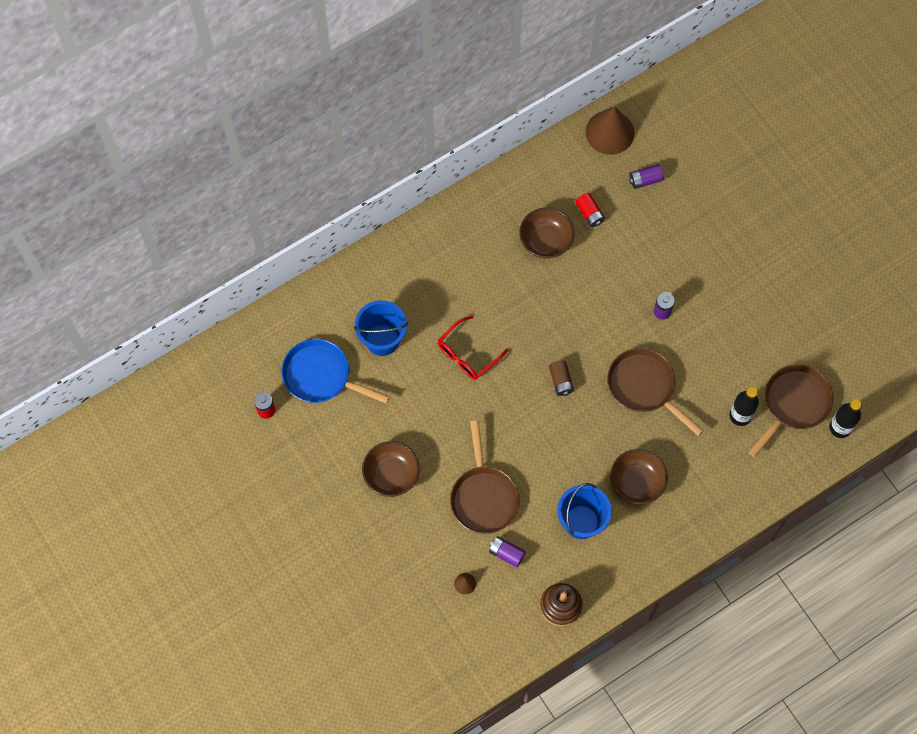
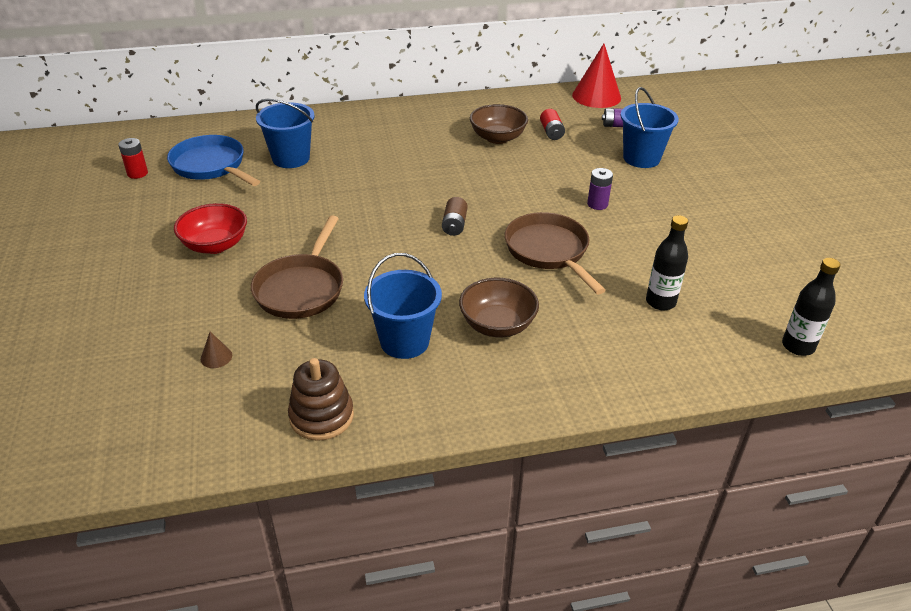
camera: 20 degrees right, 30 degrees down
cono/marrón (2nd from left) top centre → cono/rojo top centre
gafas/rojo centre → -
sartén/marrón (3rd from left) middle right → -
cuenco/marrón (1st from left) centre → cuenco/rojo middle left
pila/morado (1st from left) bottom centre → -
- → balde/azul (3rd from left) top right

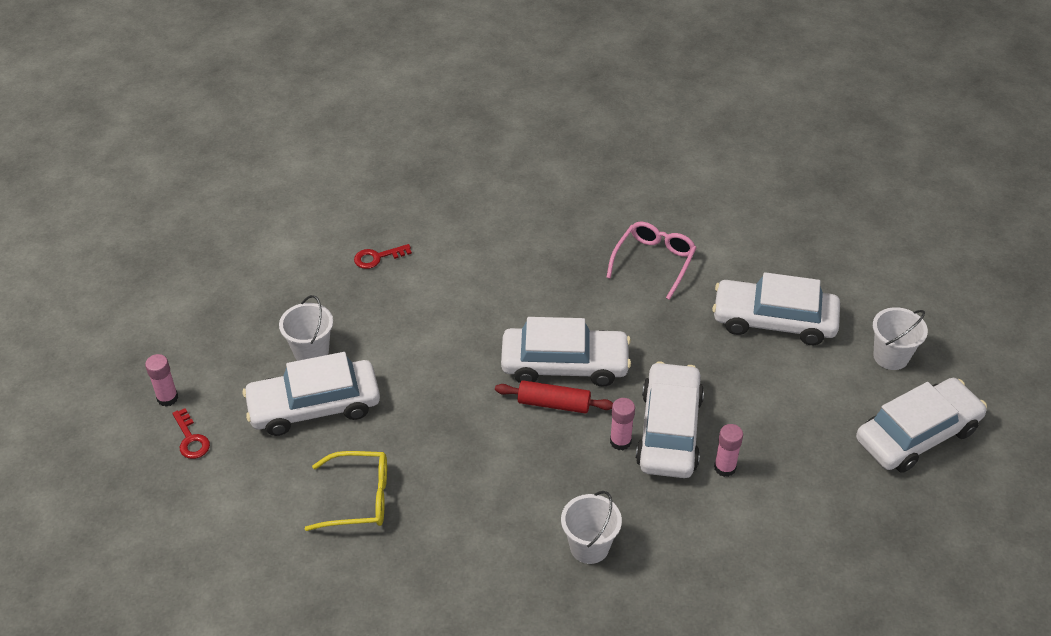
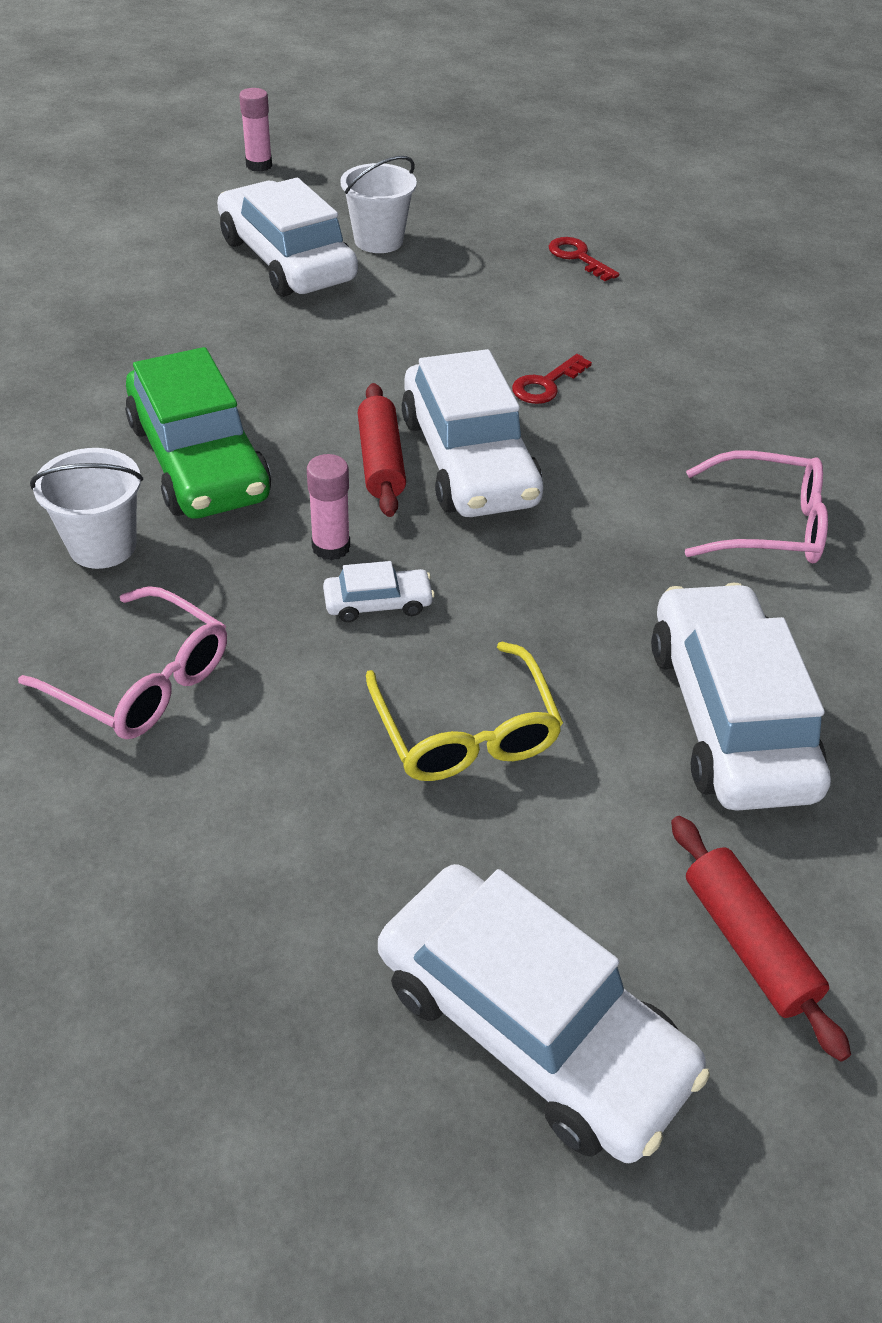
camera: 70 degrees right, 0 degrees up
balde/blanco (3rd from left) middle right → rodillo/rojo (2nd from left) bottom right
coche/blanco (3rd from left in the first image) centre → coche/blanco (2nd from left) centre, x0.43
llave/rojo (1st from left) bottom left → llave/rojo (1st from left) top centre, move
barra de pegamento/rosa (3rd from left) bottom right → -
gafas/amarillo bottom left → gafas/amarillo centre, move
- → coche/verde top left
- → gafas/rosa (1st from left) middle left

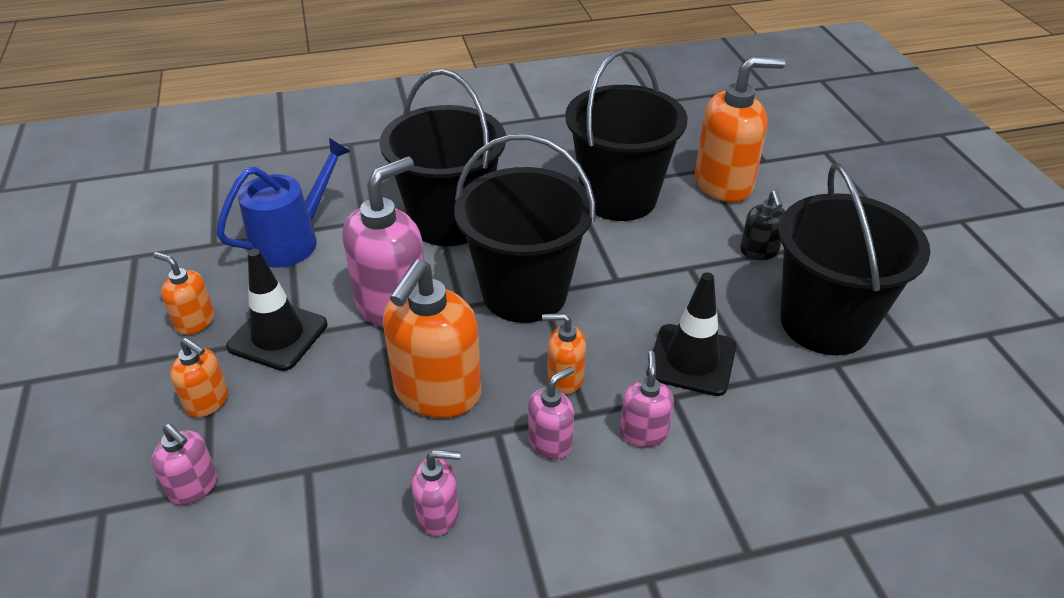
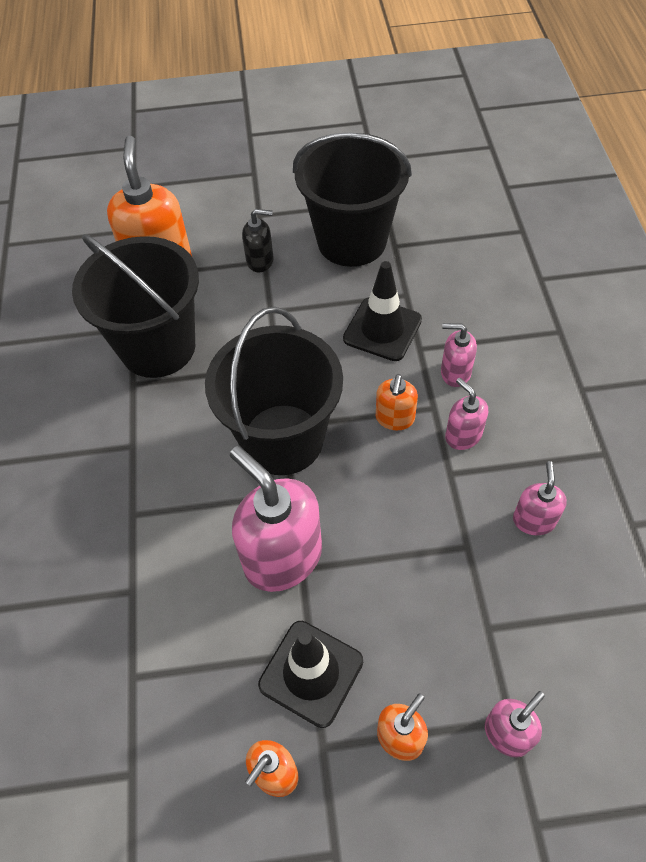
camera: 80 degrees left, 15 degrees up
balde/negro (1st from left) top centre → -
regadera/azul middle left → -
dispensador de jabón/naranja (3rd from left) centre → -

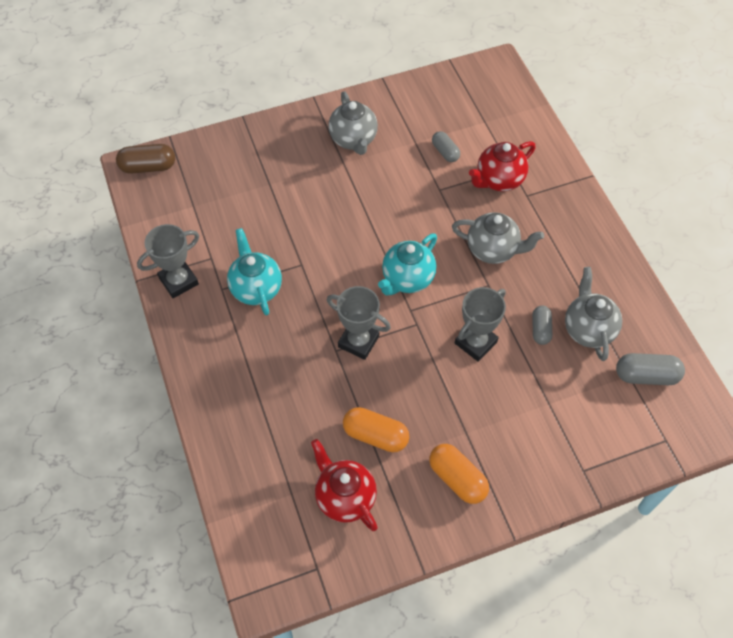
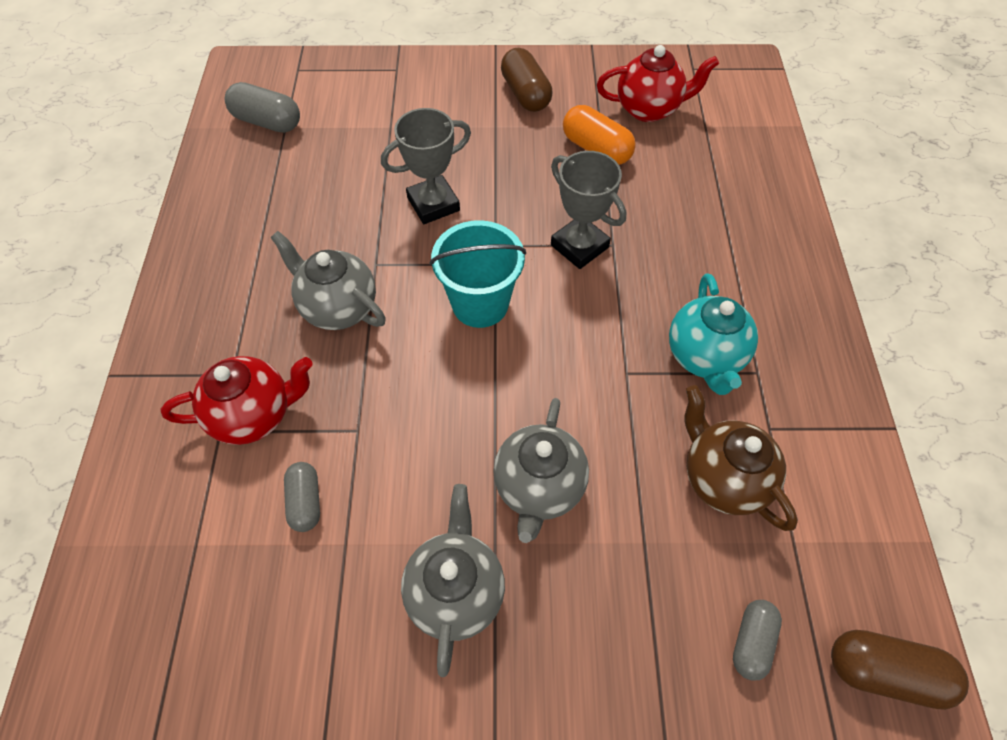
camera: 160 degrees left, 0 degrees up
trofeo/gris (1st from left) middle left → -
tetera/turquesa (2nd from left) centre → balde/turquesa centre
tetera/gris (3rd from left) middle right → tetera/gris (3rd from left) centre, move
cápsula/gris (2nd from left in the first image) middle right → cápsula/gris (3rd from left) bottom right, move
tetera/rojo (1st from left in the first image) bottom centre → tetera/rojo (2nd from left) top centre, 75 degrees counterclockwise
cápsula/naranja (2nd from left) bottom centre → cápsula/marrón (1st from left) top centre
- → tetera/marrón middle right

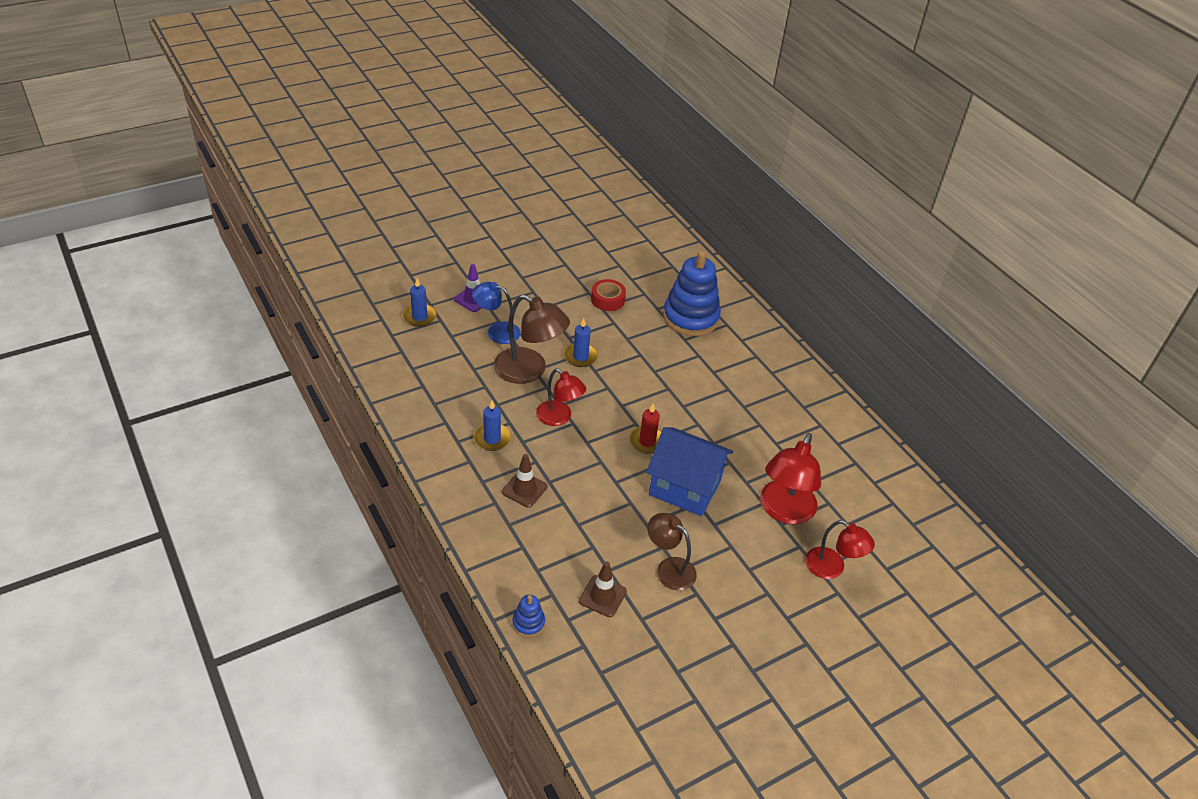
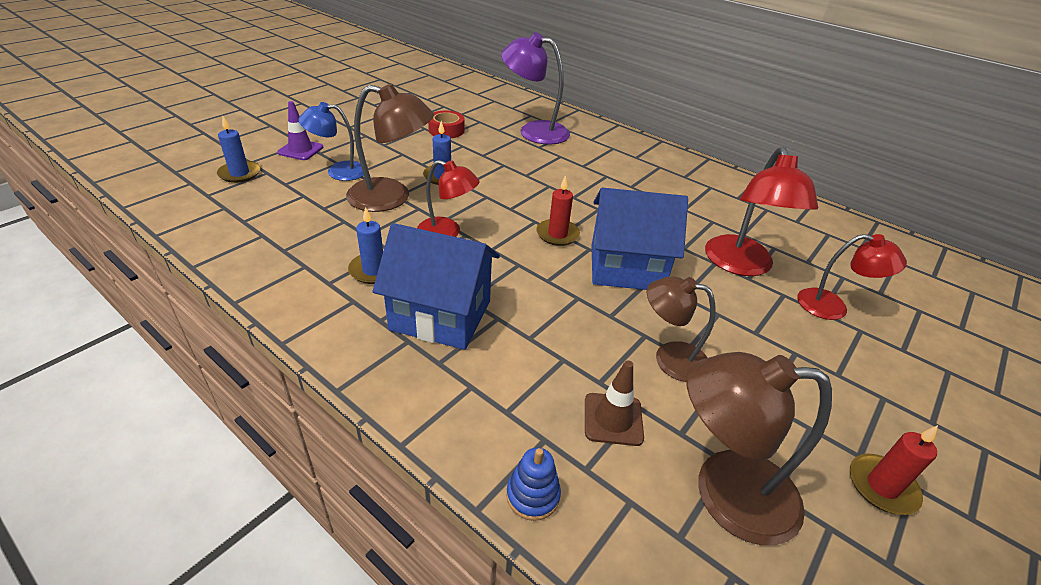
camera: 20 degrees left, 5 degrees down
juguete apilable/azul (2nd from left) centre → lámpara/morado top centre
cono de tráfico/marrón (1st from left) centre → casa/azul (1st from left) centre
- → lámpara/marrón (3rd from left) bottom right
- → vela/rojo (2nd from left) bottom right

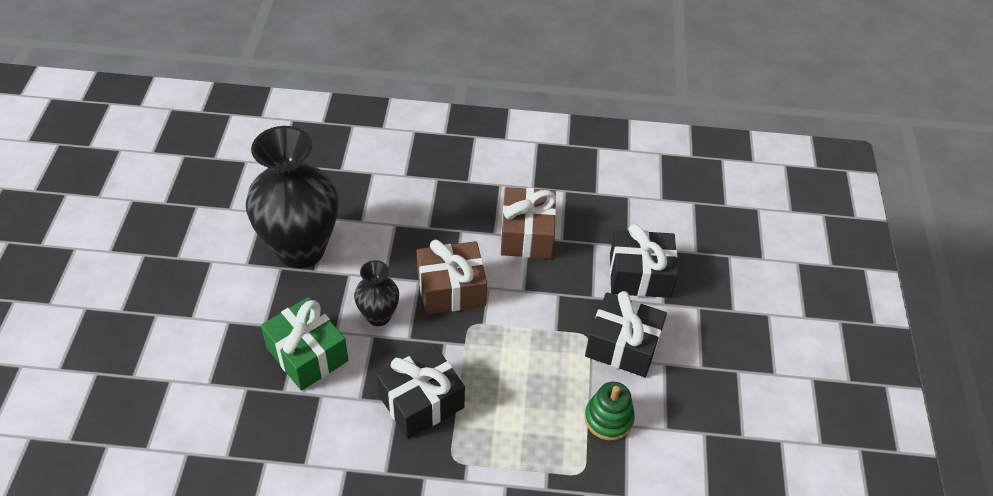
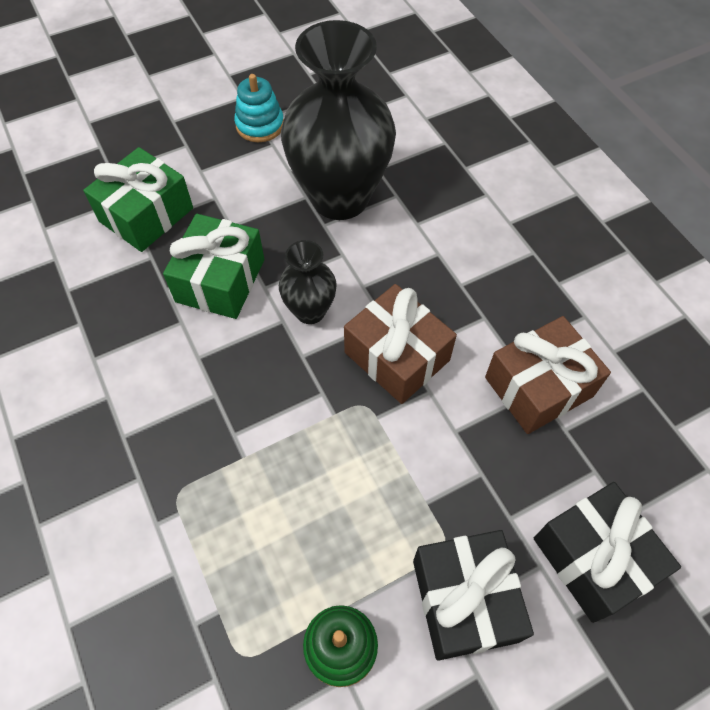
camera: 60 degrees right, 10 degrees up
regalo/negro (1st from left) bottom centre → -
- → juguete apilable/turquesa top centre
- → regalo/verde (1st from left) top left

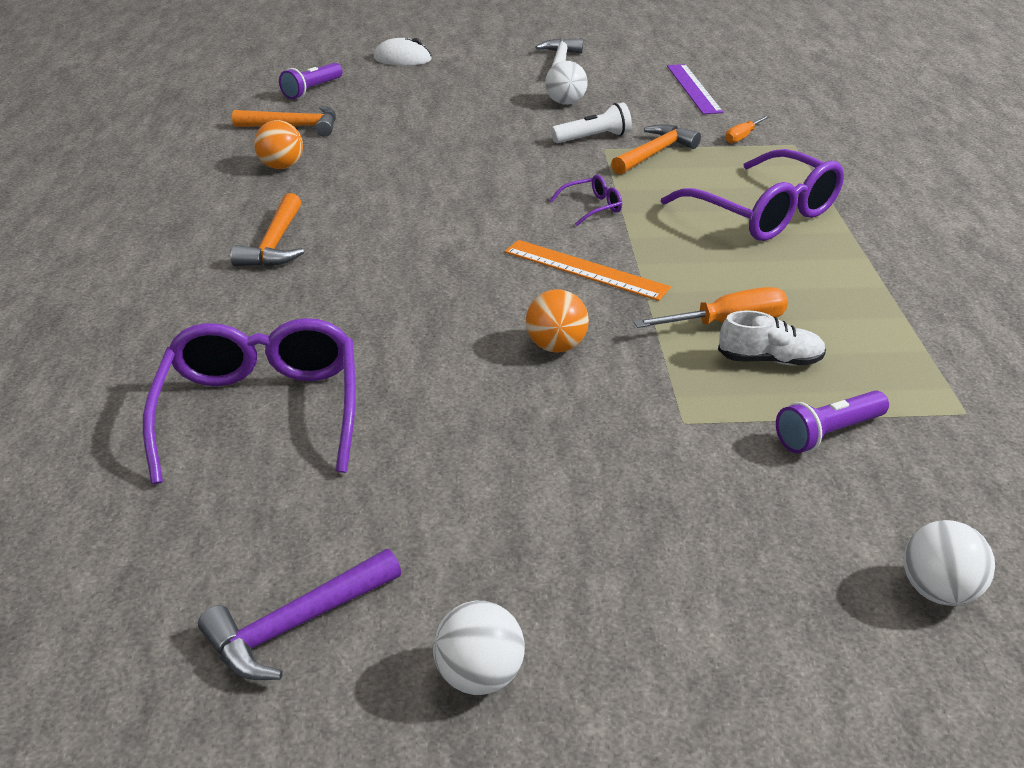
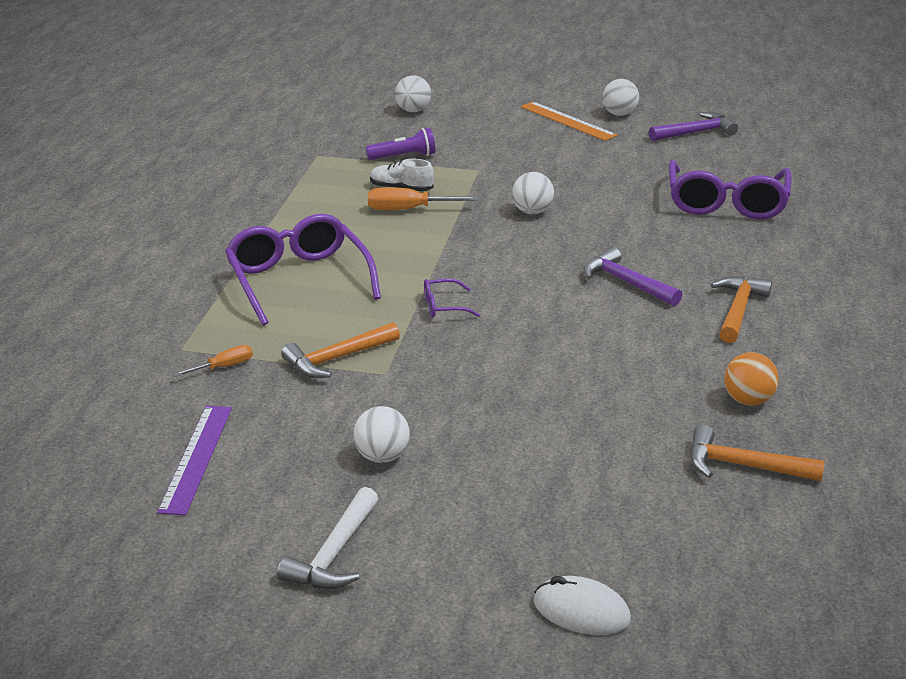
camera: 165 degrees left, 5 degrees down
lámpara de mano/morado (1st from left) top left → -
lámpara de mano/blanco top centre → -
regla/naranja centre → regla/naranja top centre, move
pelota/naranja (2nd from left) centre → pelota/blanco (3rd from left) top centre
- → martillo/morado (1st from left) middle right

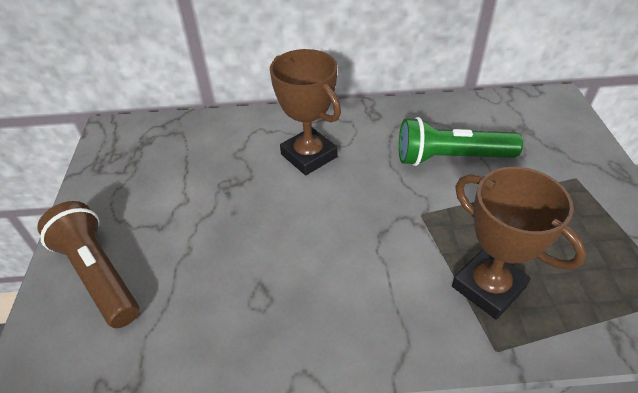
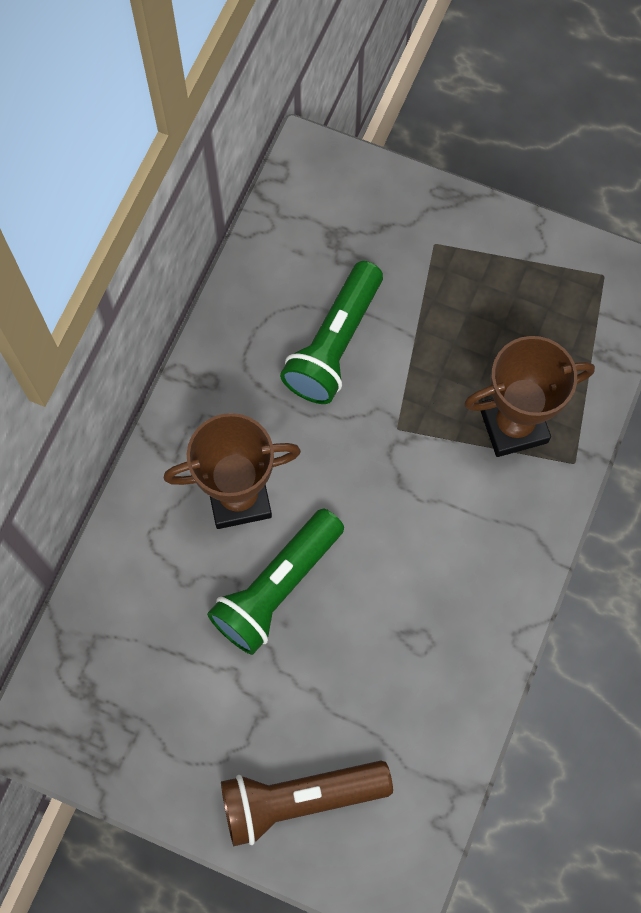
camera: 65 degrees left, 25 degrees up
- → lámpara de mano/verde (1st from left) centre

